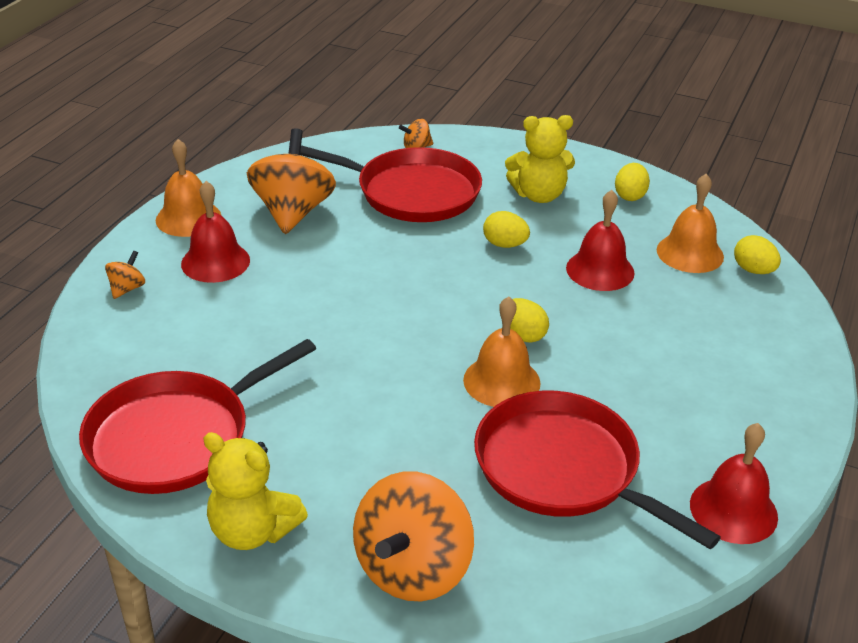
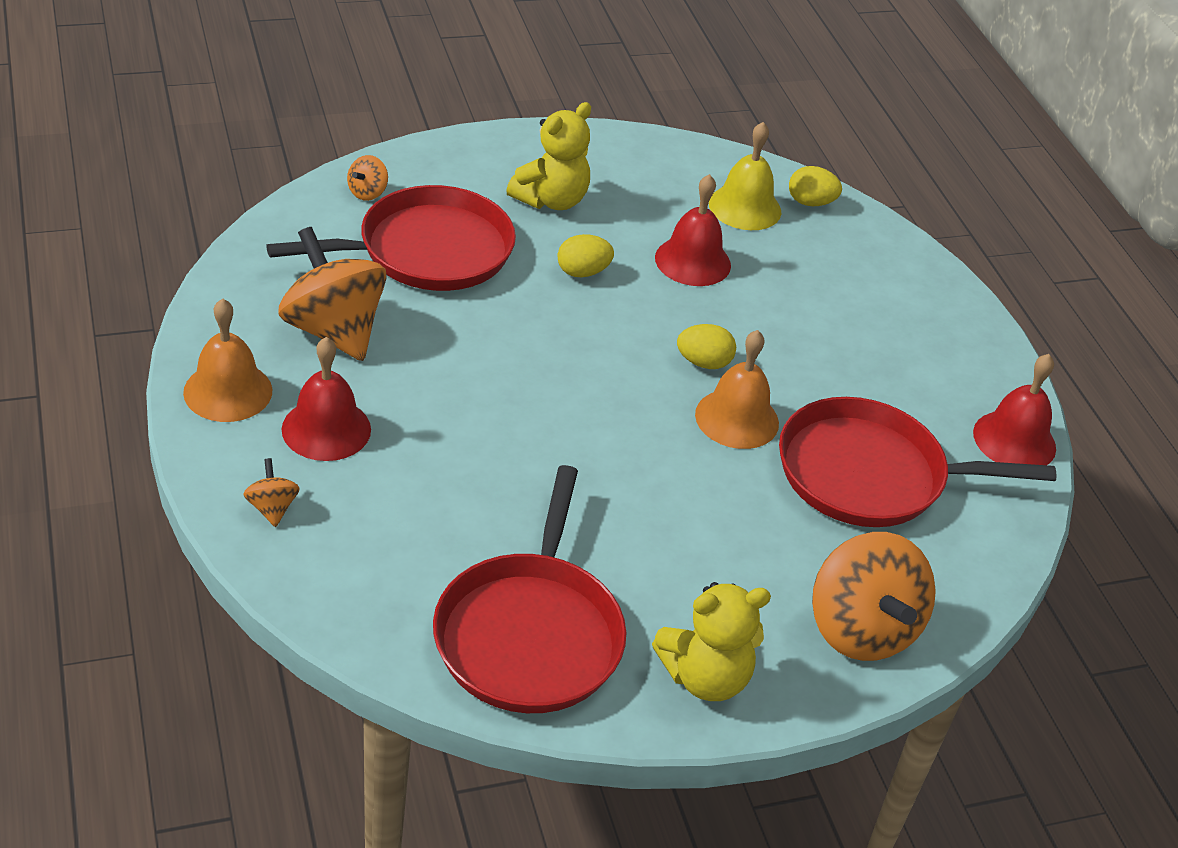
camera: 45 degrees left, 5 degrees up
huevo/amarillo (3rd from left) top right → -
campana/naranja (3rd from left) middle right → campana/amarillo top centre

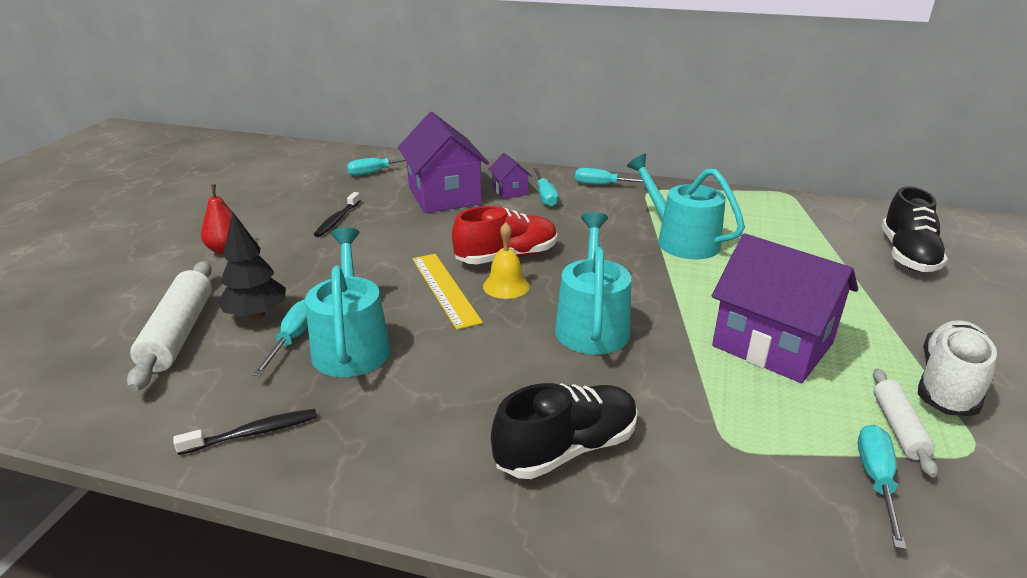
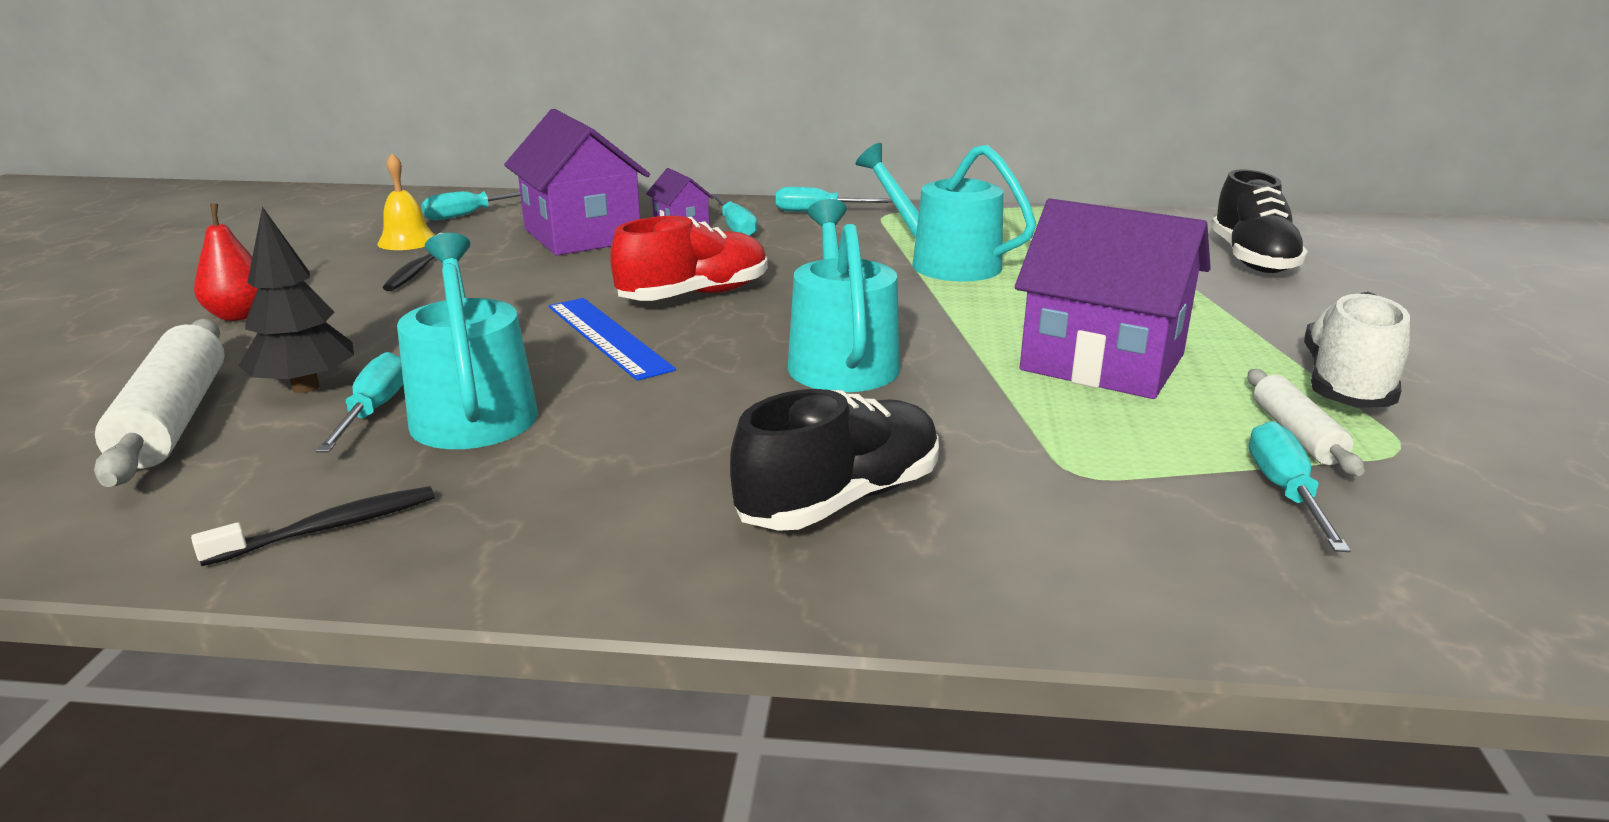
camera: 10 degrees left, 5 degrees down
campana/amarillo centre → campana/amarillo top left, move
regla/amarillo centre → regla/azul centre

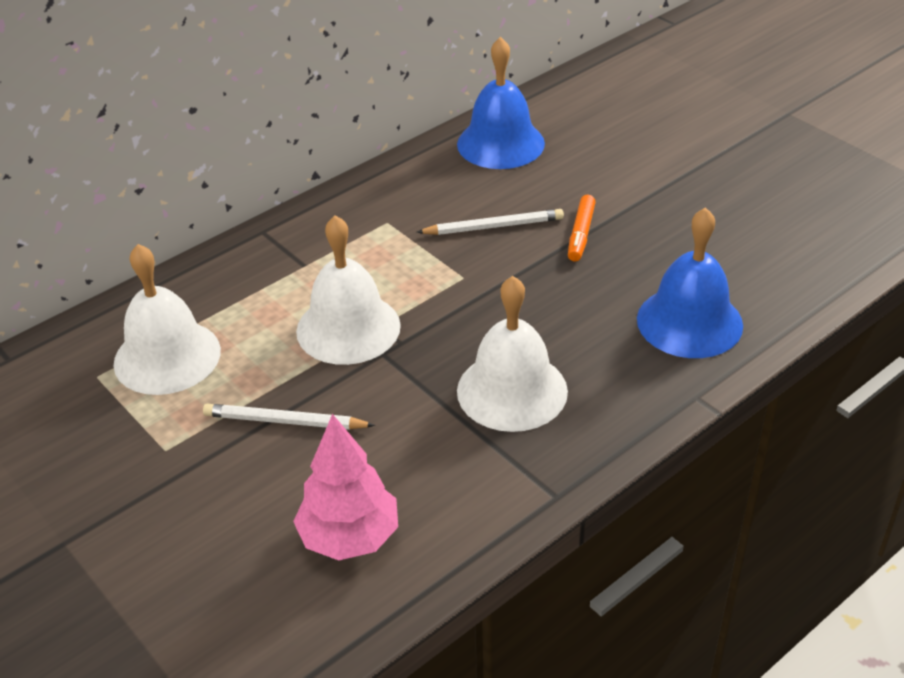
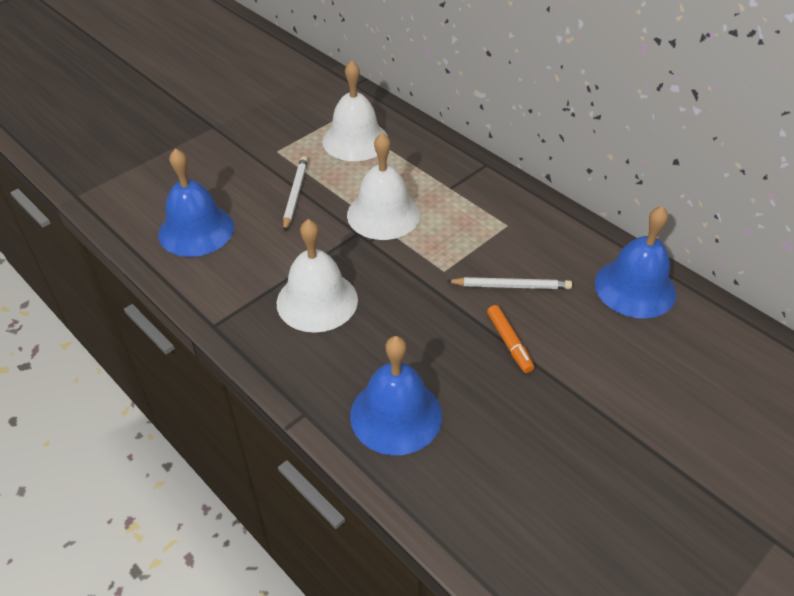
camera: 85 degrees right, 5 degrees up
rotulador/naranja centre, 120 degrees counterclockwise
lápiz/blanco (2nd from left) top centre → lápiz/blanco (2nd from left) centre, 75 degrees counterclockwise
árbol/rosa bottom centre → campana/azul (1st from left) middle left

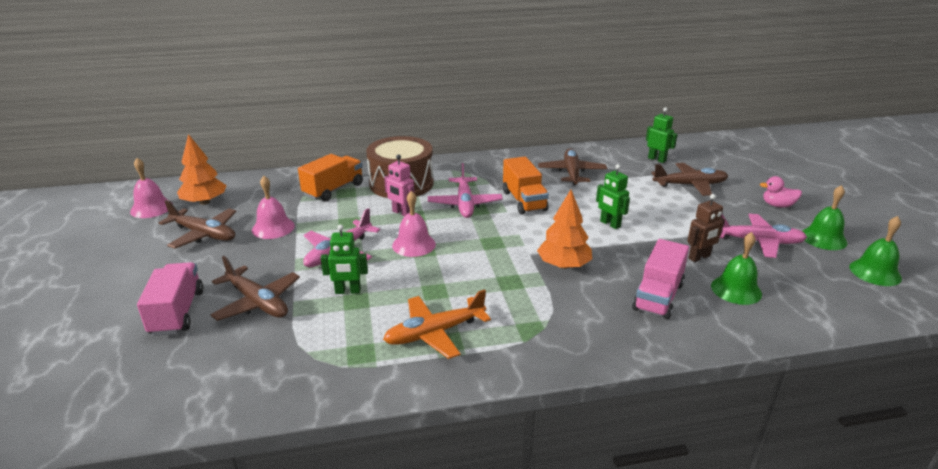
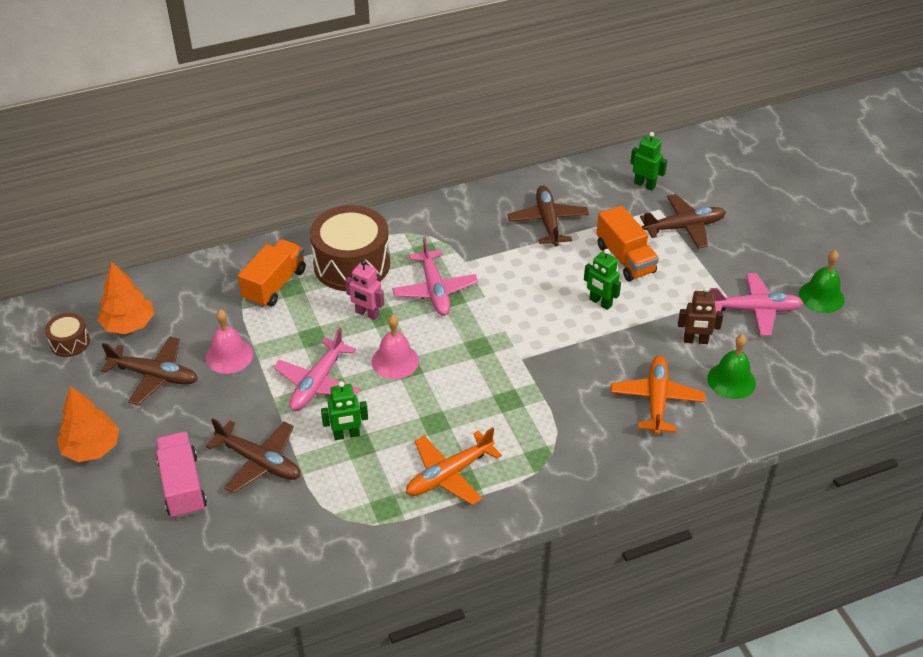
camera: 10 degrees left, 15 degrees up
camión/naranja (2nd from left) centre → camión/naranja (2nd from left) middle right, move
campana/rosa (1st from left) middle left → tambor/marrón (1st from left) middle left
pato/rosa middle right → -
árbol/naranja (2nd from left in the first image) centre → árbol/naranja (1st from left) middle left, move
robot/marrón middle right, 45 degrees clockwise
campana/verde (3rd from left) middle right → -
camión/rosa (2nd from left) middle right → avión/naranja (2nd from left) middle right

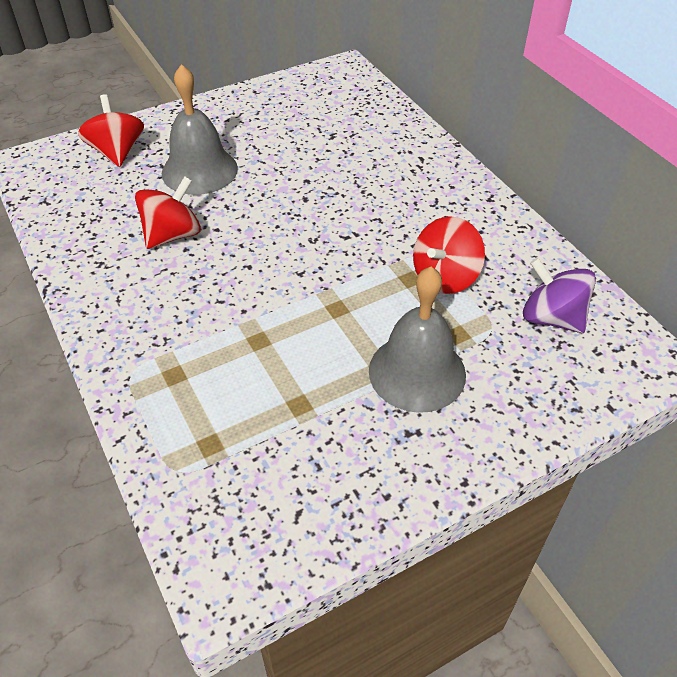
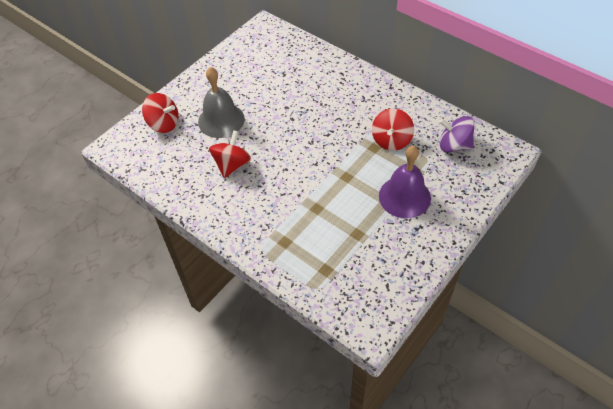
camera: 20 degrees left, 5 degrees up
peonza/rojo (1st from left) top left, 150 degrees clockwise
campana/gris (2nd from left) centre → campana/morado centre

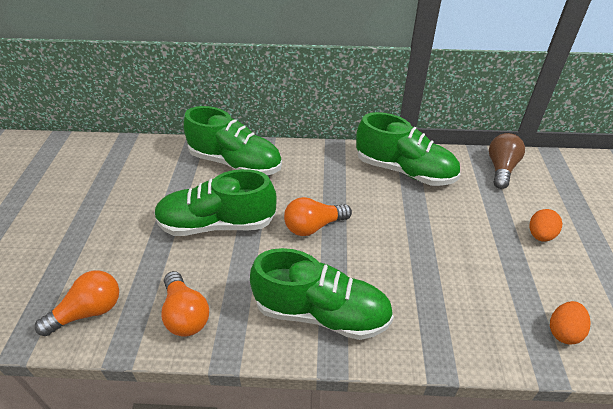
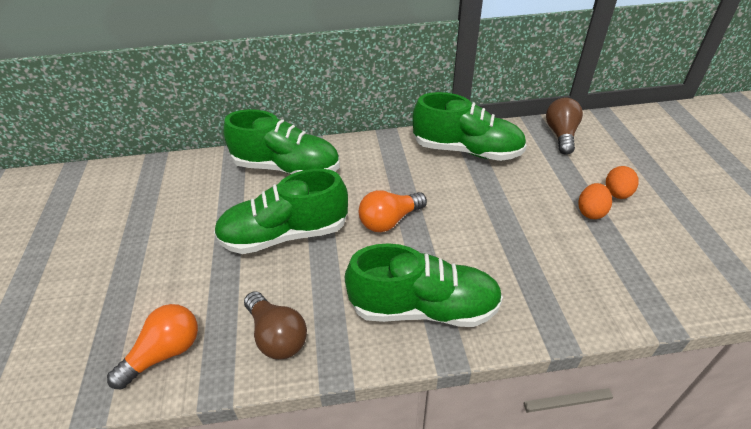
camera: 10 degrees left, 0 degrees up
bombilla/naranja (2nd from left) bottom left → bombilla/marrón (1st from left) bottom centre
huevo/naranja (2nd from left in the first image) bottom right → huevo/naranja (1st from left) middle right, move

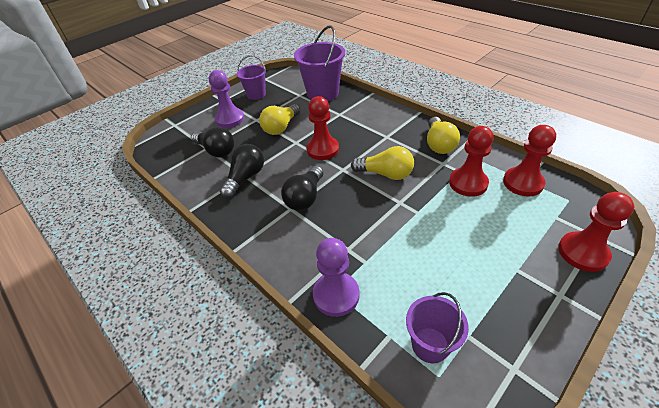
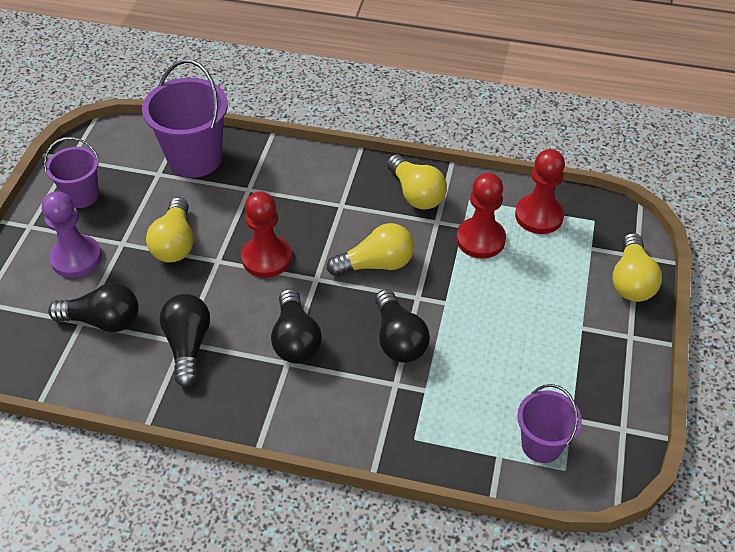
camera: 35 degrees left, 5 degrees up
peón/rojo (4th from left) middle right → bombilla/amarillo (4th from left) middle right
peón/morado (2nd from left) bottom centre → -
- → bombilla/negro (4th from left) centre

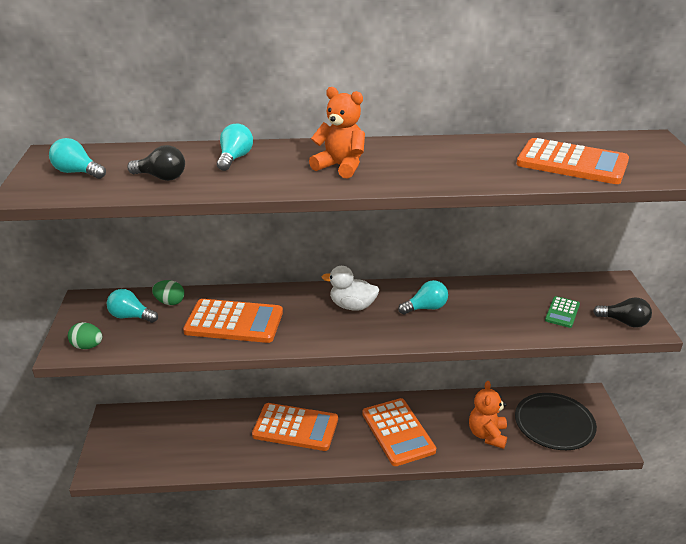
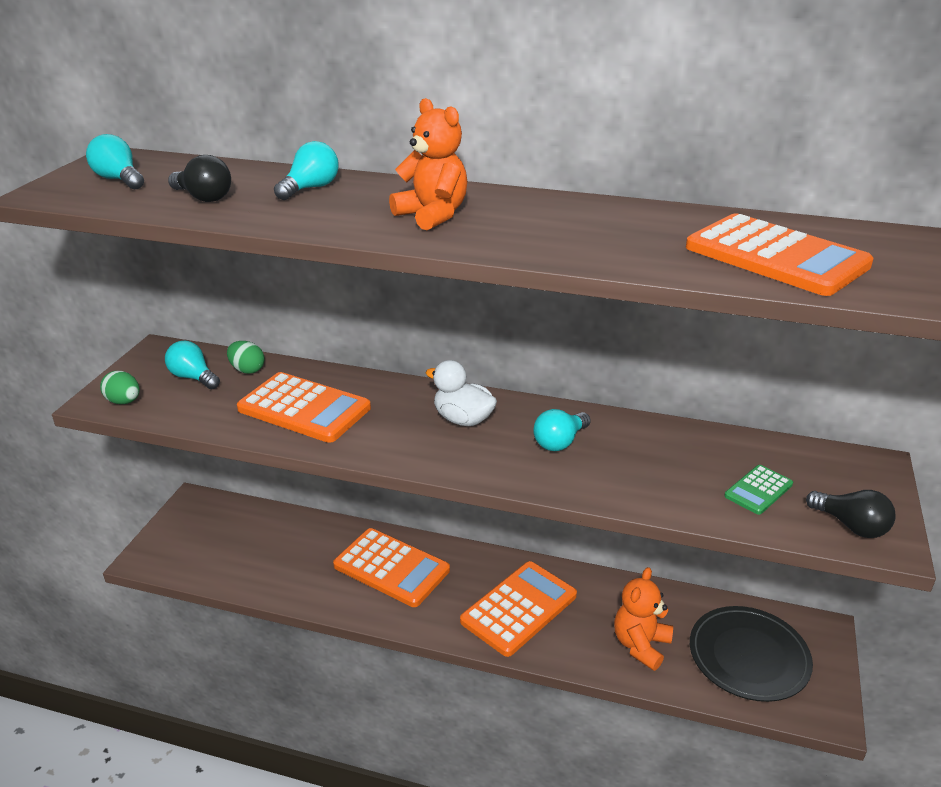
camera: 20 degrees right, 0 degrees up
bombilla/turquesa (4th from left) centre, 135 degrees clockwise
calculadora/naranja (3rd from left) bottom centre, 135 degrees counterclockwise

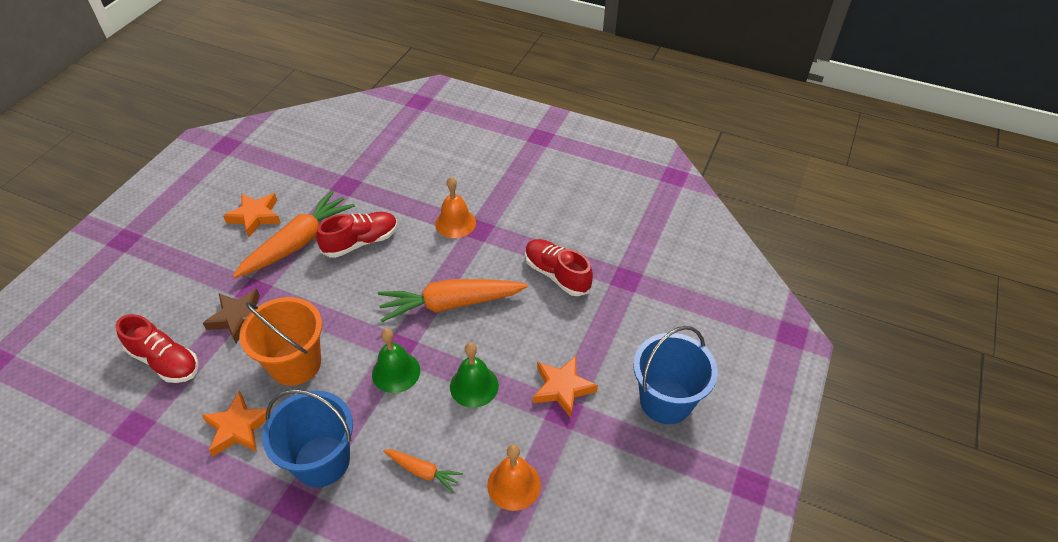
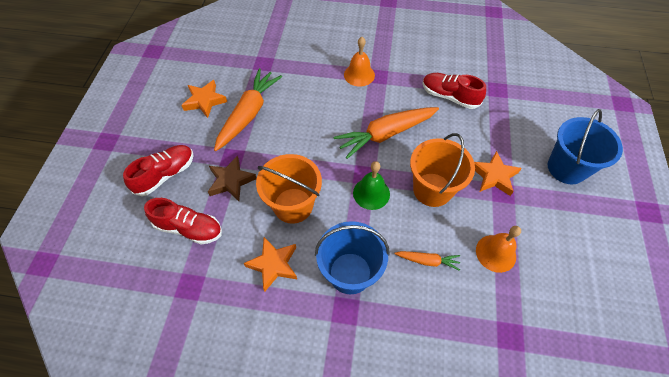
camera: 15 degrees left, 10 degrees up
zapato/rojo (2nd from left in the first image) centre → zapato/rojo (1st from left) middle left, move
campana/verde (2nd from left) bottom centre → balde/naranja (2nd from left) centre

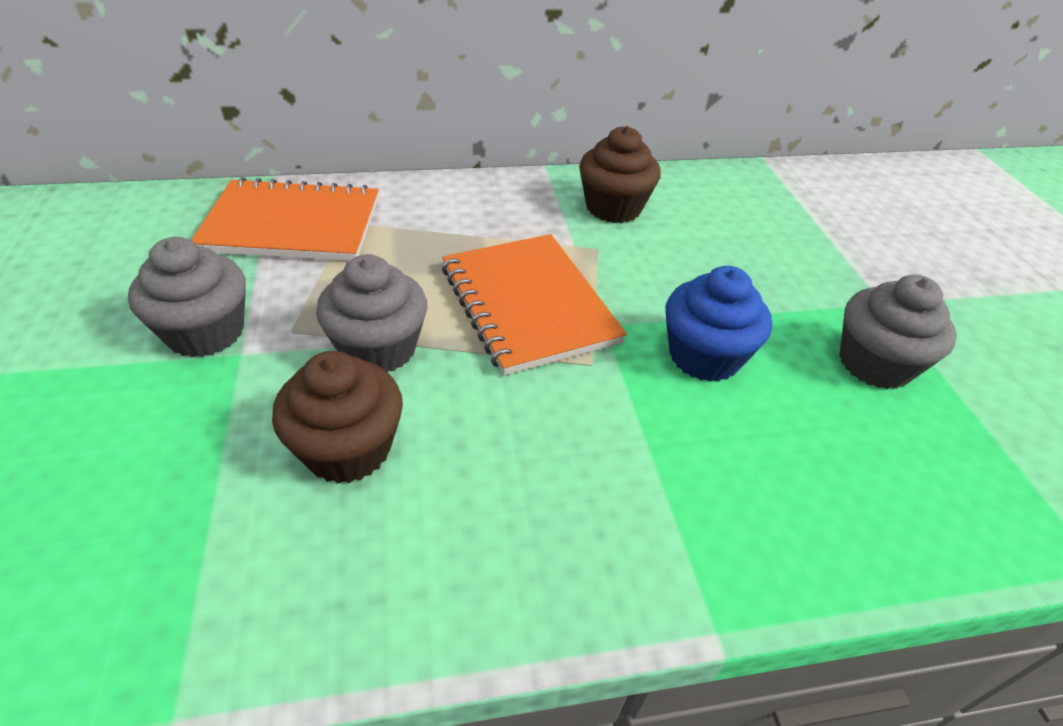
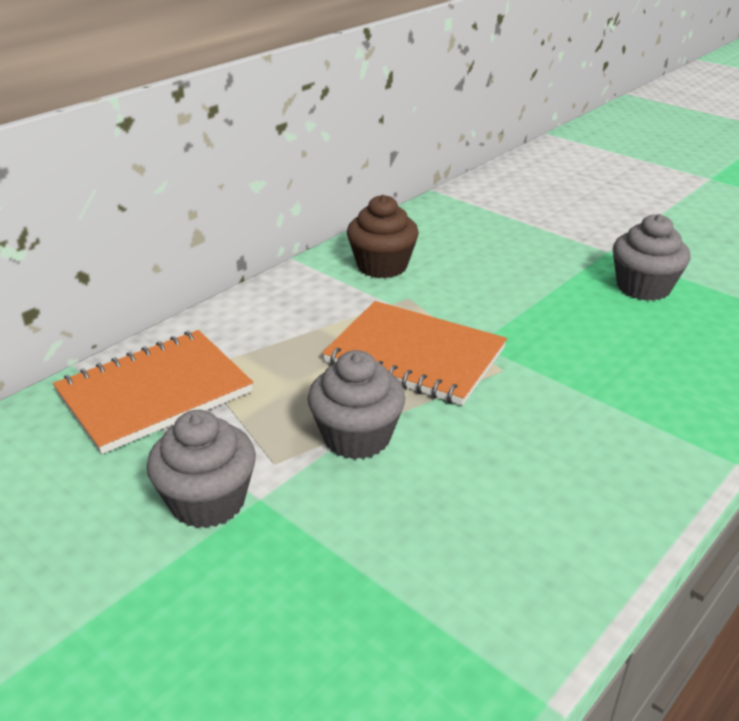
camera: 35 degrees left, 10 degrees down
magdalena/azul middle right → -
magdalena/marrón (1st from left) middle left → -

